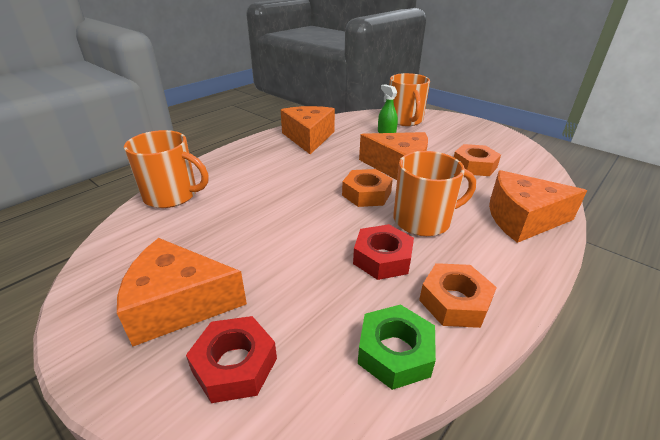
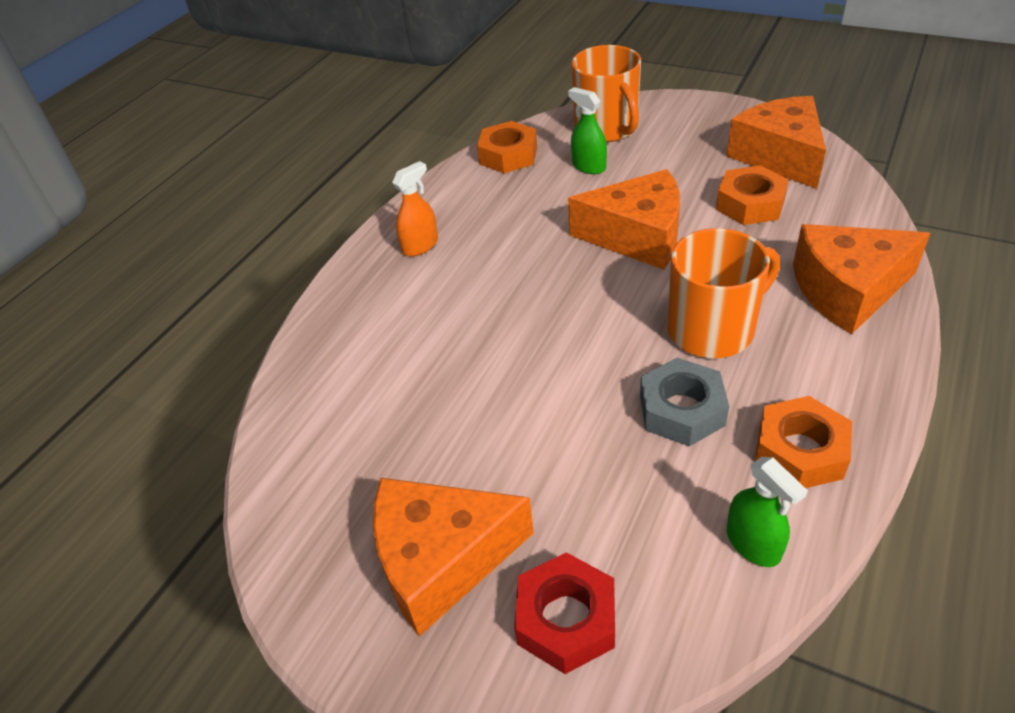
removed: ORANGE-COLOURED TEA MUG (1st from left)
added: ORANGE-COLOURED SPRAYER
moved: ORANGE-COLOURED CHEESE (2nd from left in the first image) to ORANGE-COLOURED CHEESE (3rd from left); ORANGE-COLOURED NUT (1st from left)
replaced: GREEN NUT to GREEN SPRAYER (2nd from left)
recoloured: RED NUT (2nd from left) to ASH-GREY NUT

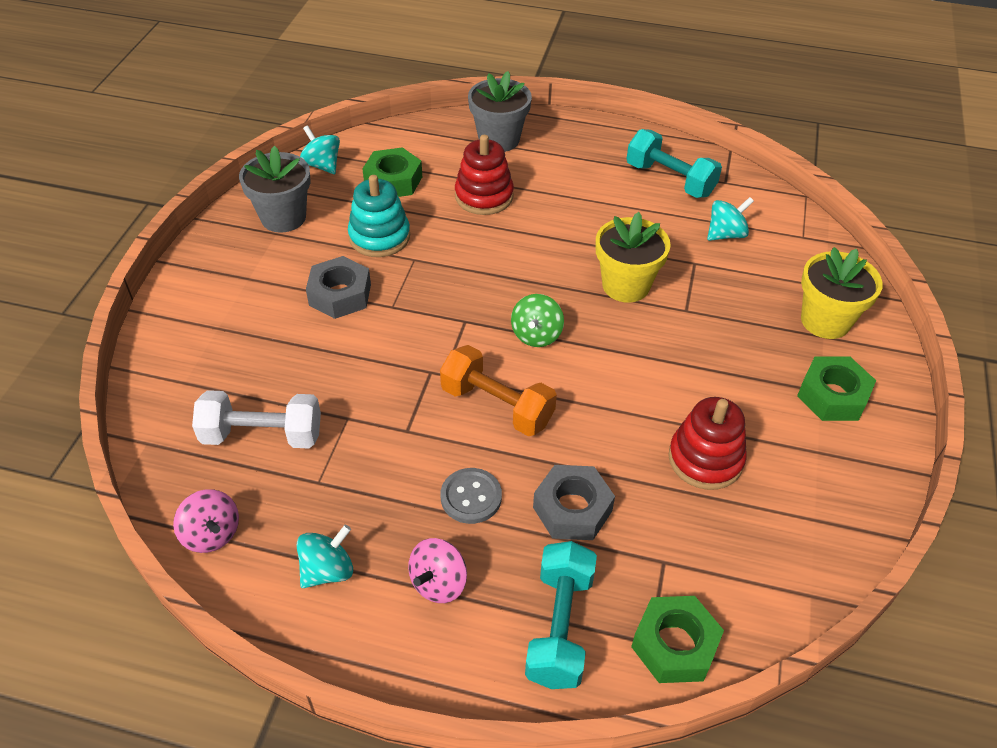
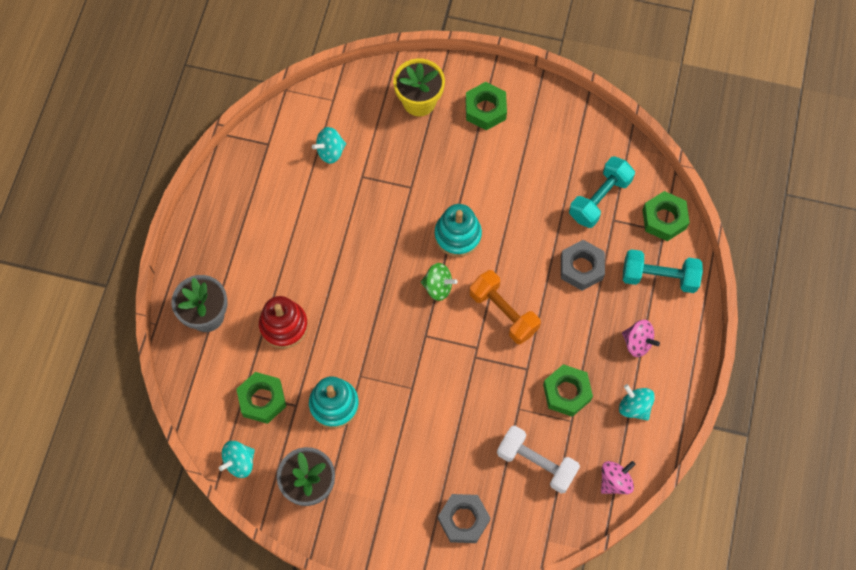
removed: ASH-GREY SHIRT BUTTON; GOLDEN FLOWER POT (1st from left); RED STACKING RINGS (2nd from left)
added: TURQUOISE STACKING RINGS (2nd from left); GREEN NUT (3rd from left)
moved: ASH-GREY NUT (1st from left); TURQUOISE HAND WEIGHT (2nd from left in the first image) to TURQUOISE HAND WEIGHT (1st from left)
turned: PURE WHITE HAND WEIGHT 60 degrees counterclockwise; ORANGE-COLOURED HAND WEIGHT 75 degrees counterclockwise; TURQUOISE TOY TOP (3rd from left in the first image) 90 degrees counterclockwise

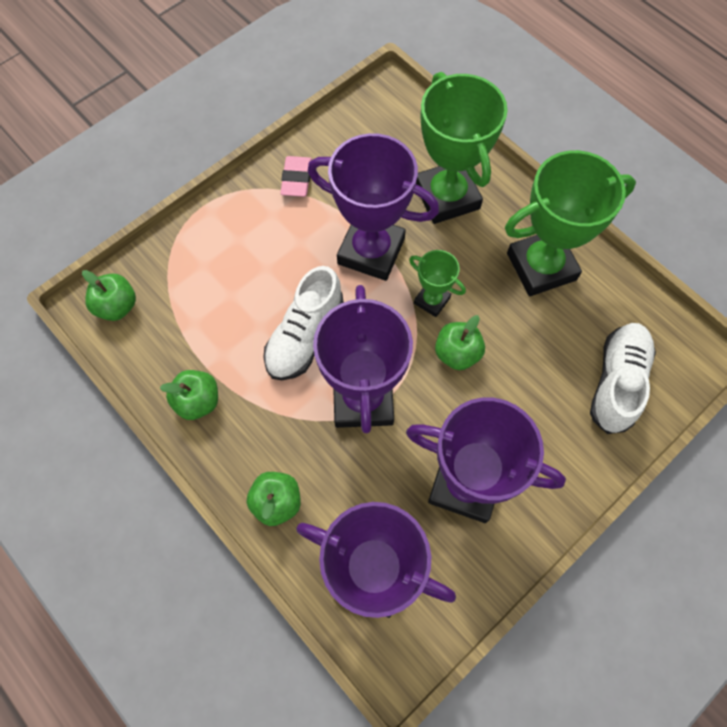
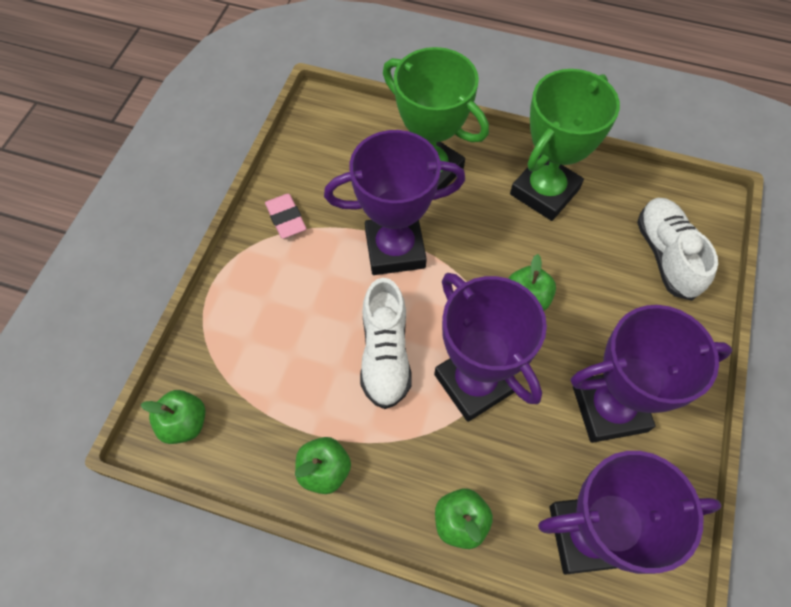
removed: GREEN TROPHY (1st from left)

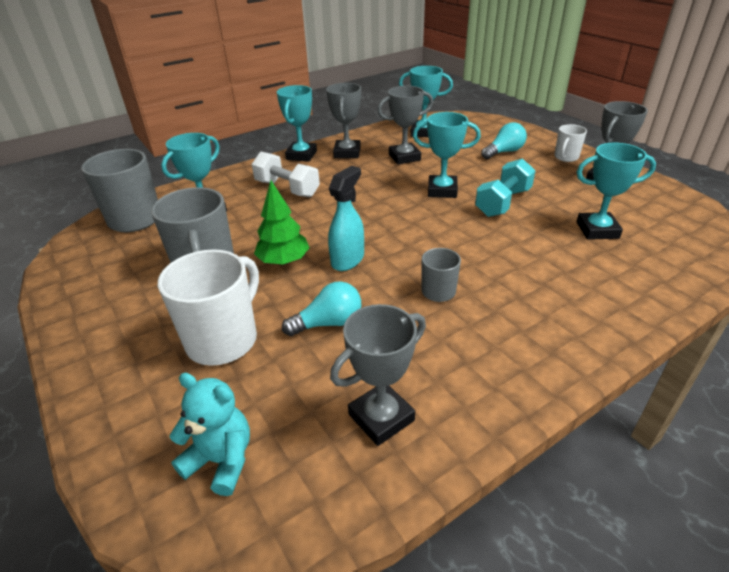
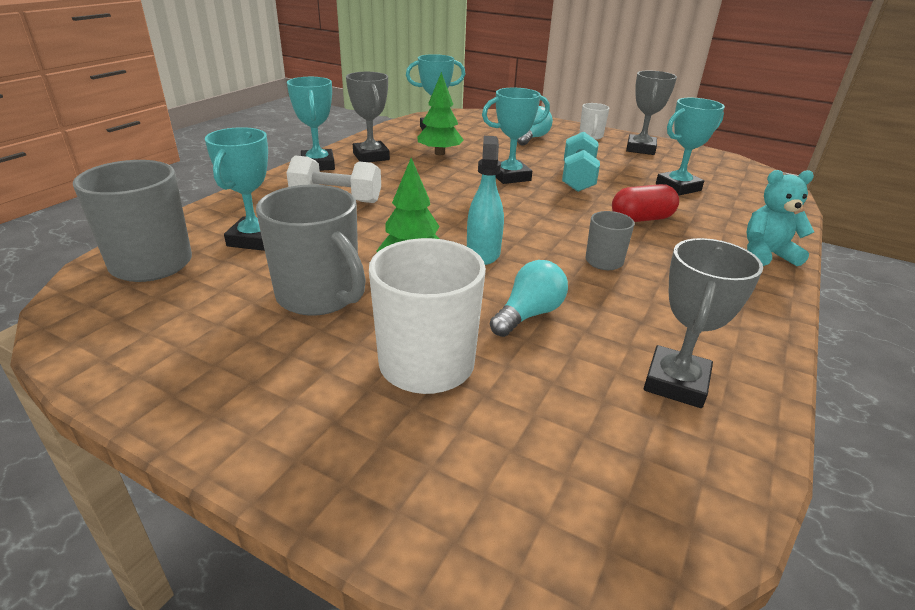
added: RED CAPSULE
moved: TURQUOISE STUFFED BEAR
replaced: ASH-GREY TROPHY (3rd from left) to GREEN TOY TREE (2nd from left)

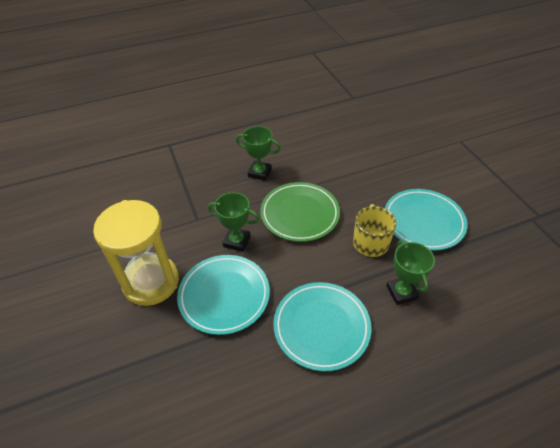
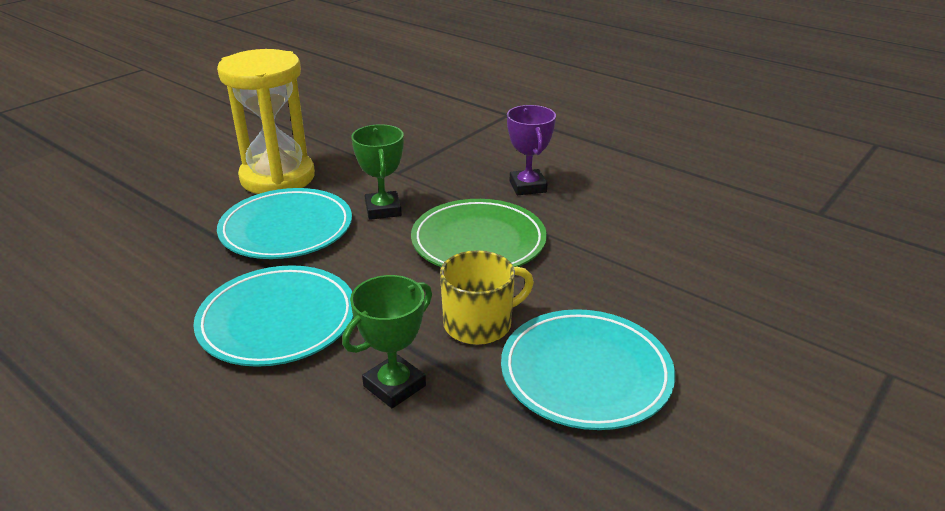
recoloured: GREEN TROPHY (2nd from left) to PURPLE TROPHY

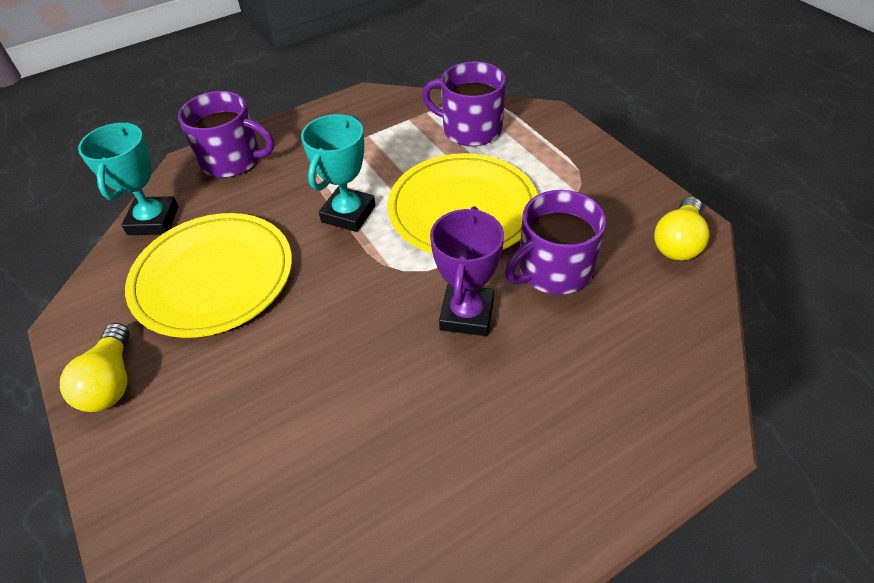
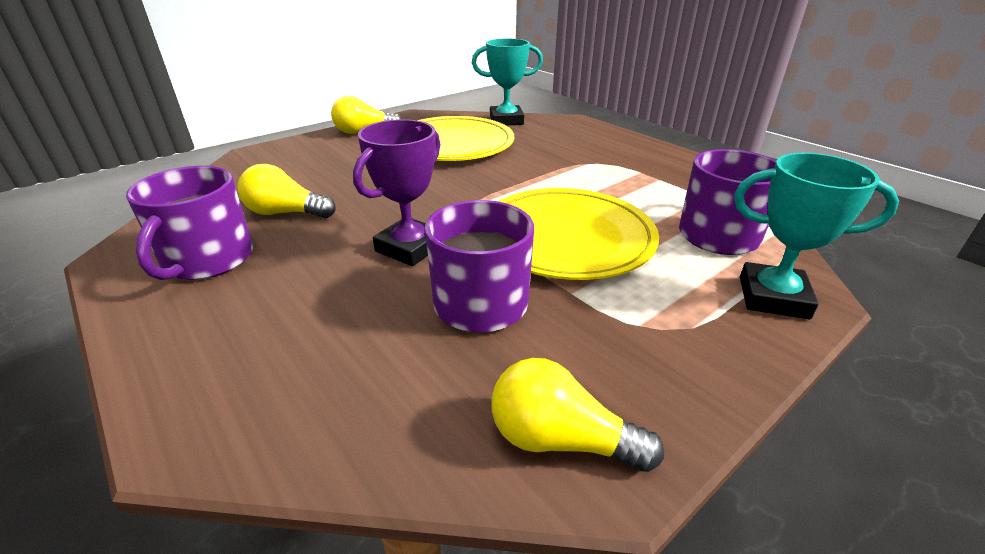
added: GOLDEN LIGHT BULB (1st from left)
moved: PURPLE TEA MUG (1st from left); TURQUOISE TROPHY (2nd from left)
turned: PURPLE TROPHY 60 degrees counterclockwise

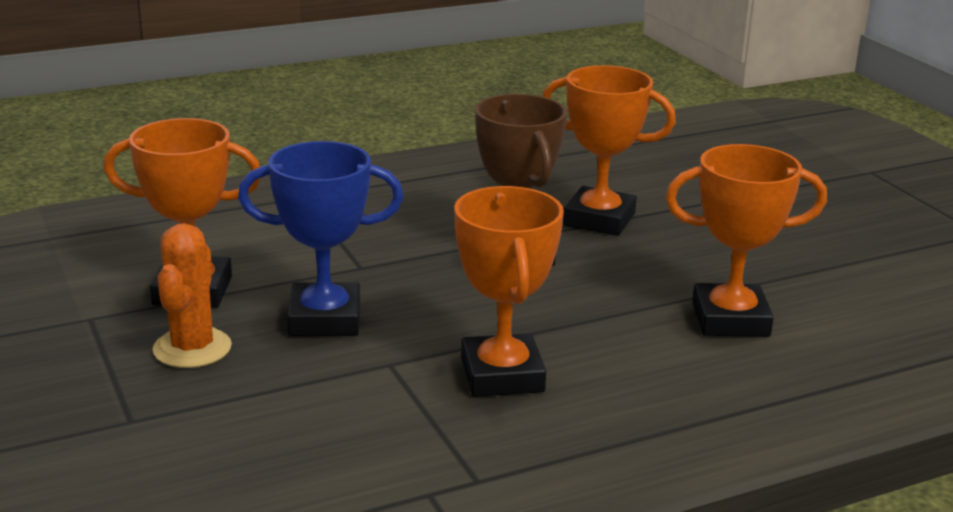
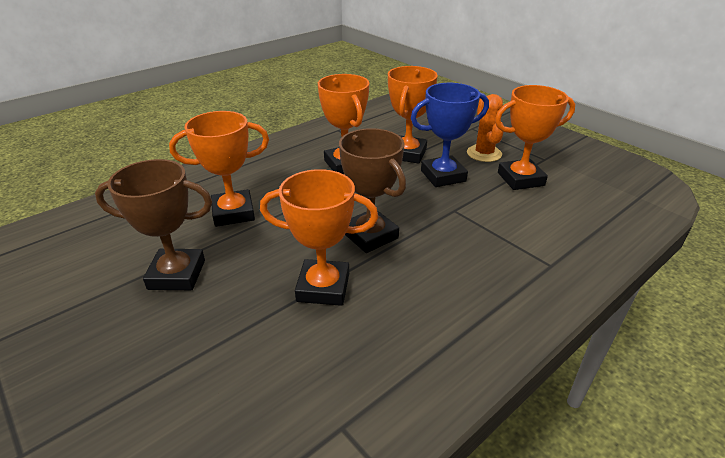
added: RUSSET TROPHY (1st from left); ORANGE-COLOURED TROPHY (4th from left)

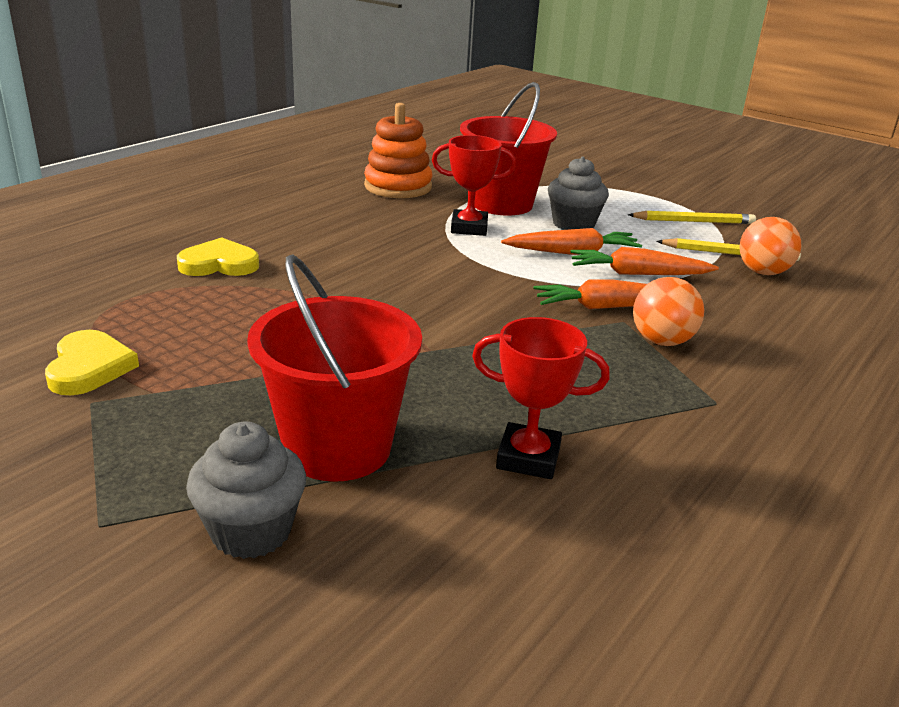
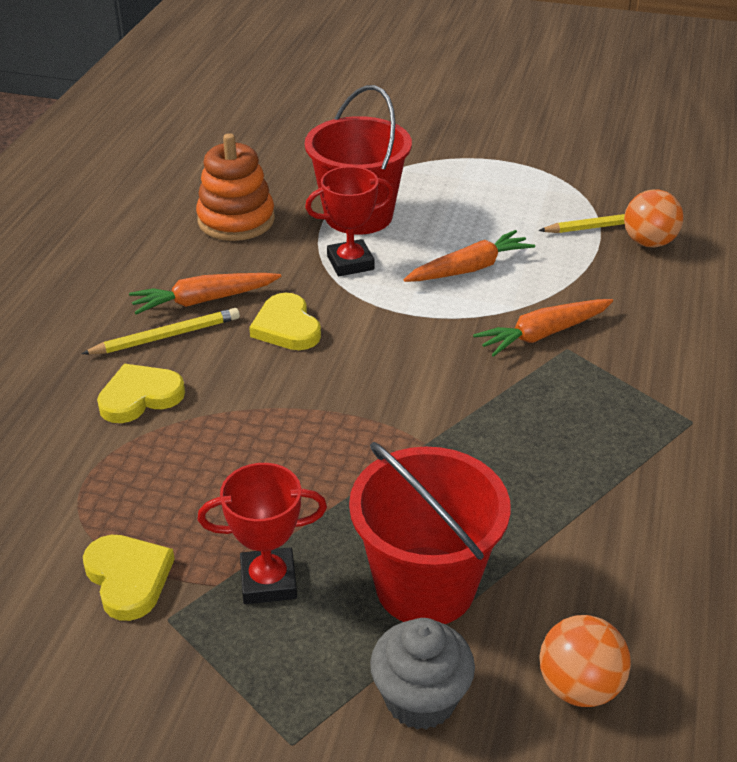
removed: ASH-GREY MUFFIN (2nd from left)
added: GOLDEN LOVE HEART (3rd from left)
moved: RED TROPHY (2nd from left in the first image) to RED TROPHY (1st from left); ORANGE-COLOURED ROOT VEGETABLE (3rd from left in the first image) to ORANGE-COLOURED ROOT VEGETABLE (1st from left); GOLDEN LEAD PENCIL (1st from left); ORANGE-COLOURED BALL (1st from left)

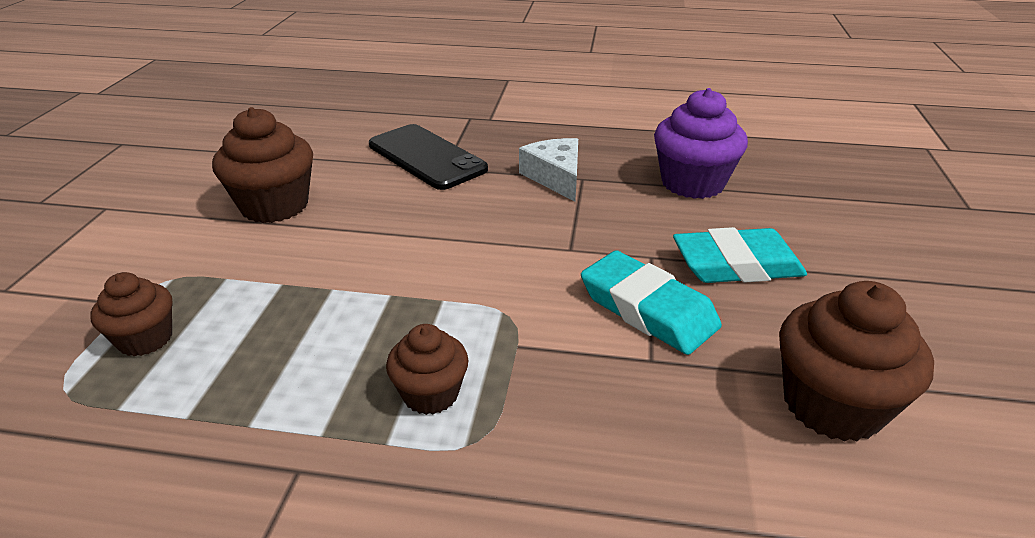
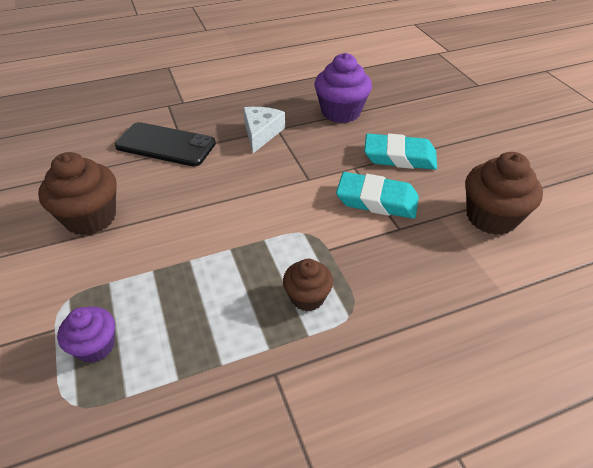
recoloured: RUSSET MUFFIN (1st from left) to PURPLE MUFFIN (1st from left)
turned: PURE WHITE CHEESE 60 degrees clockwise; TURQUOISE PENCIL ERASER (2nd from left) 45 degrees clockwise

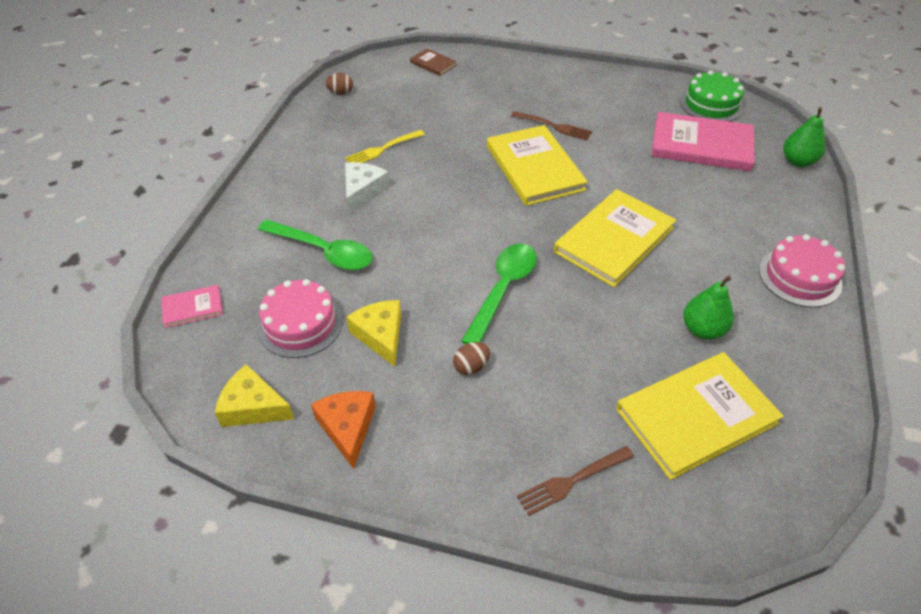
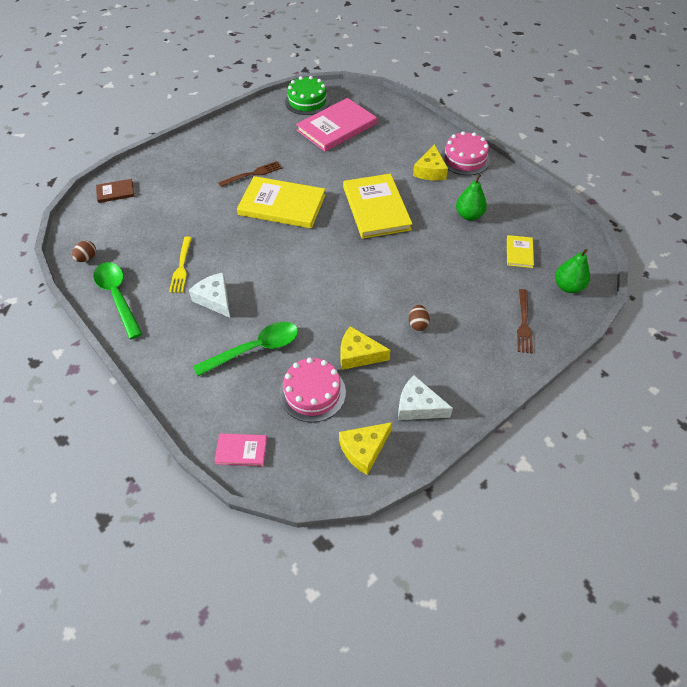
added: GOLDEN CHEESE (3rd from left)
moved: GREEN TEASPOON (2nd from left in the first image) to GREEN TEASPOON (1st from left); GREEN PEAR FRUIT (2nd from left)
recoloured: ORANGE-COLOURED CHEESE to PURE WHITE CHEESE (2nd from left)
turned: ROSY BOOK (1st from left) 75 degrees clockwise
resized: GOLDEN BOOK (3rd from left) x0.47

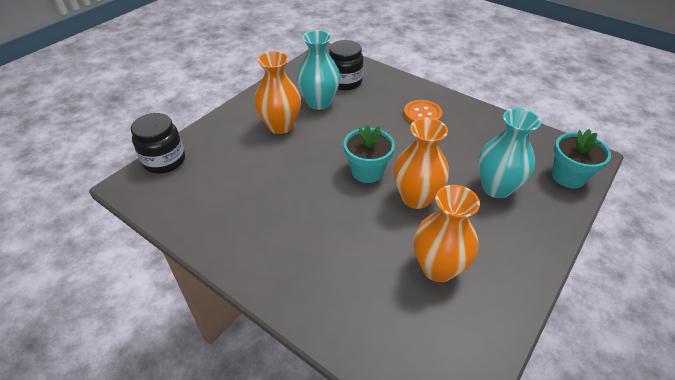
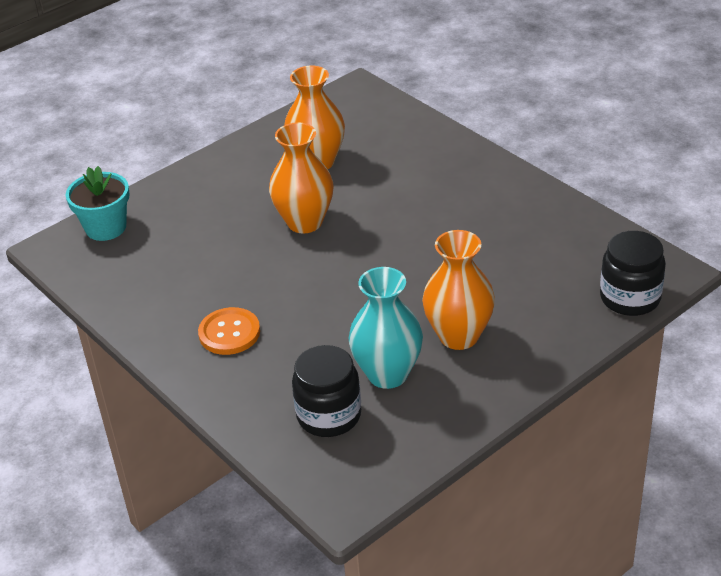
removed: TURQUOISE FLOWER POT (1st from left); TURQUOISE TALL VASE (2nd from left)

